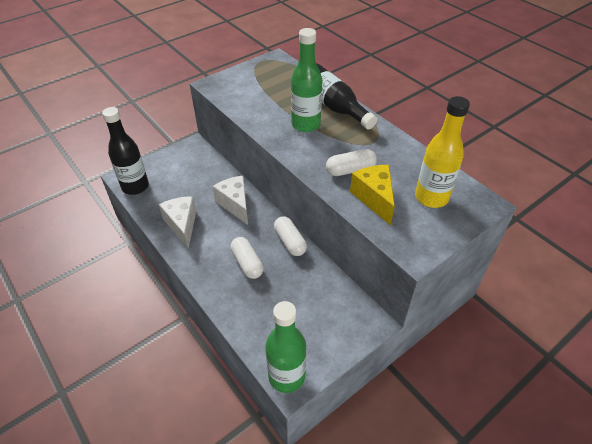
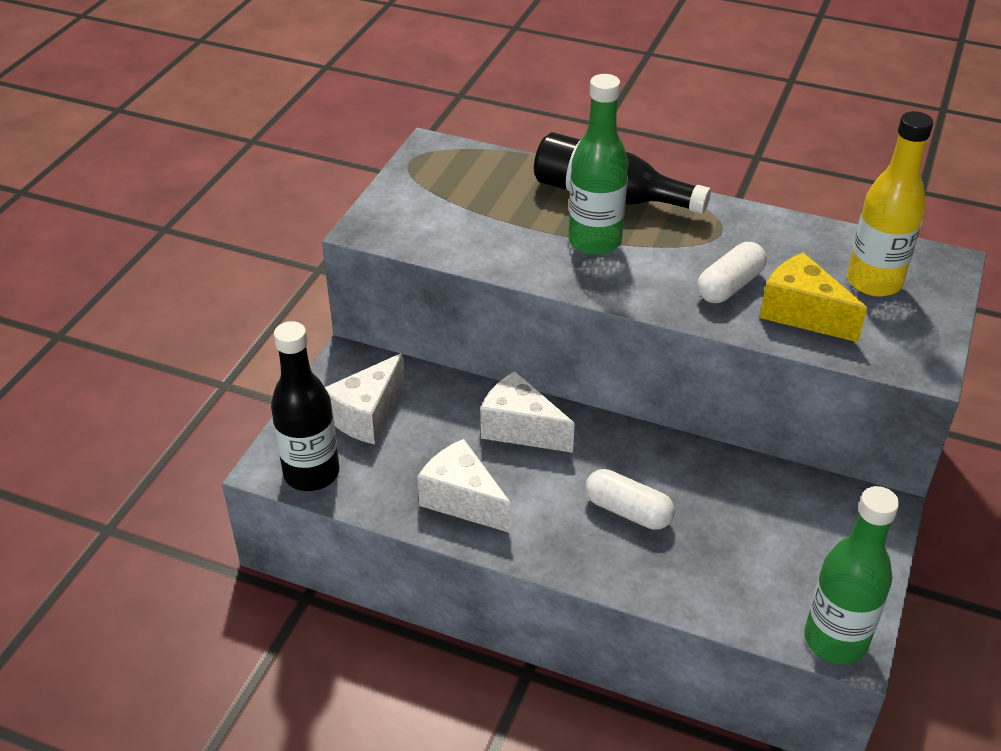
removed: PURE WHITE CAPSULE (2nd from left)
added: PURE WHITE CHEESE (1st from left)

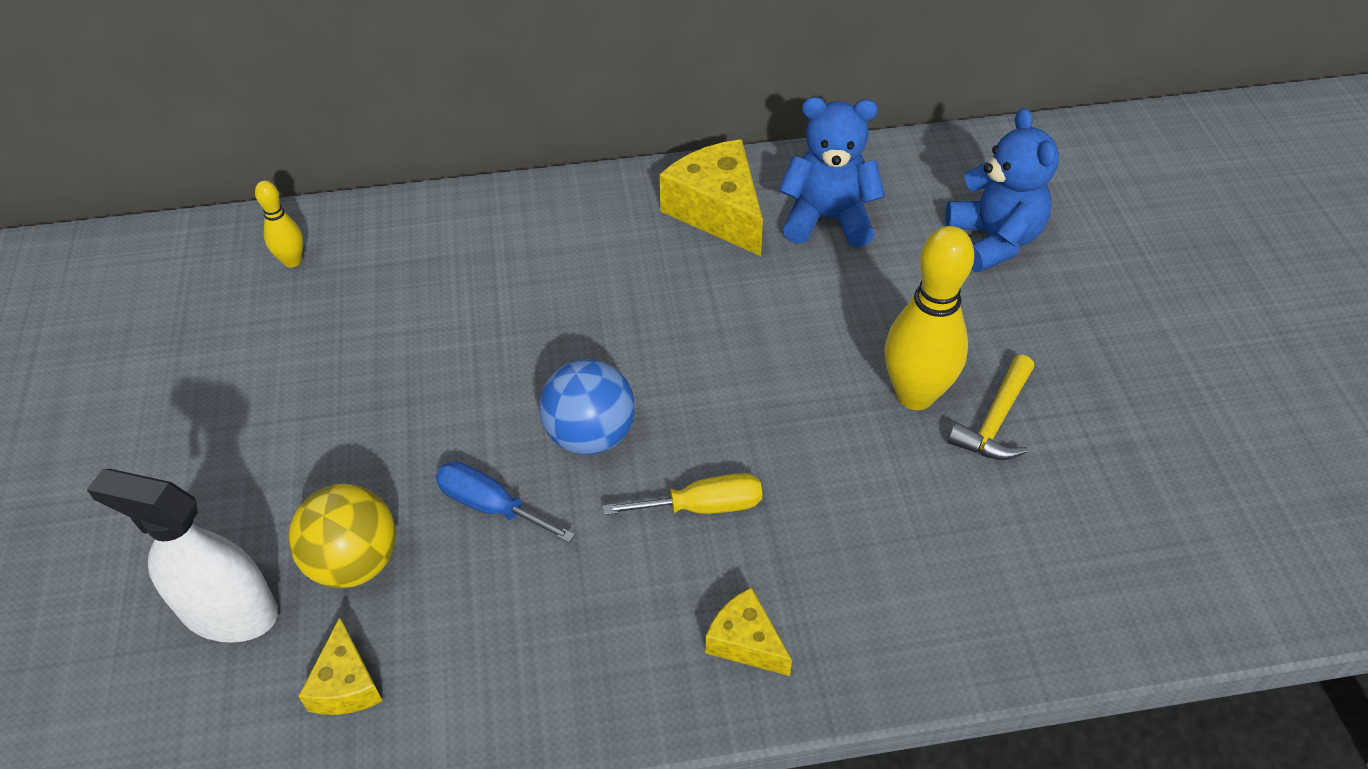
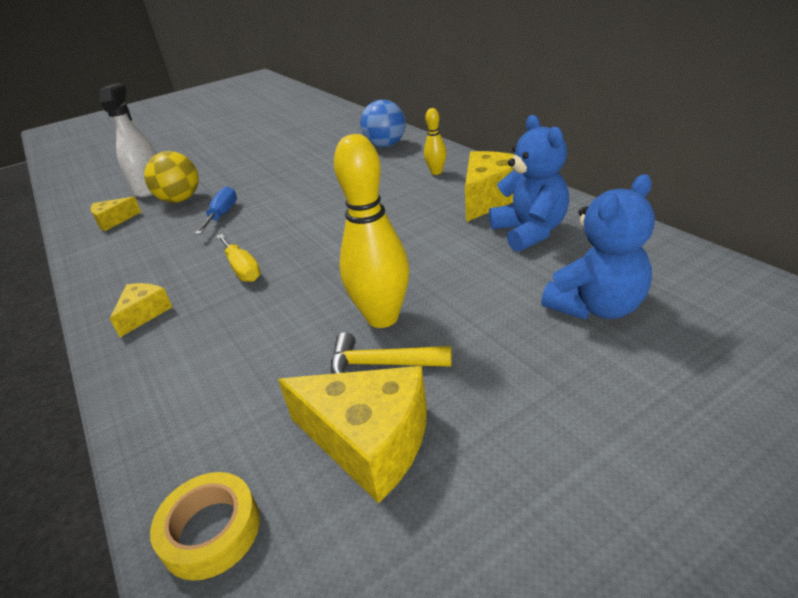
added: GOLDEN STICKY TAPE; GOLDEN CHEESE (3rd from left)
moved: GOLDEN SKITTLE (1st from left in the first image) to GOLDEN SKITTLE (2nd from left); ROYAL BLUE BALL

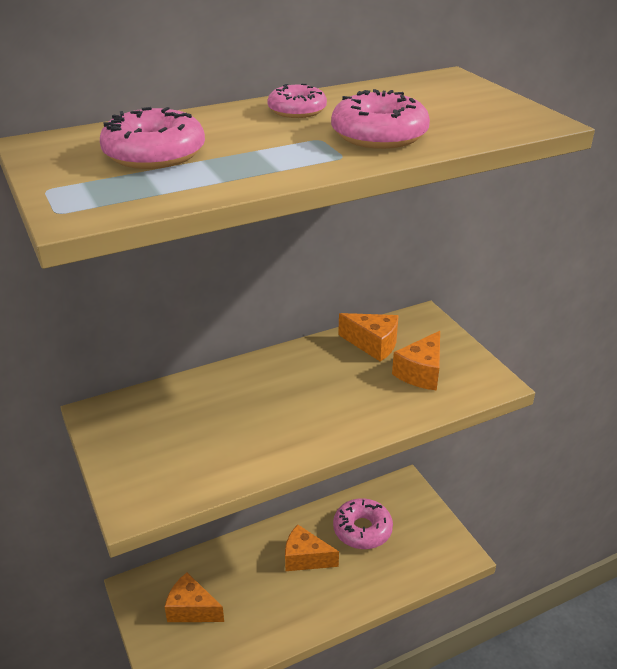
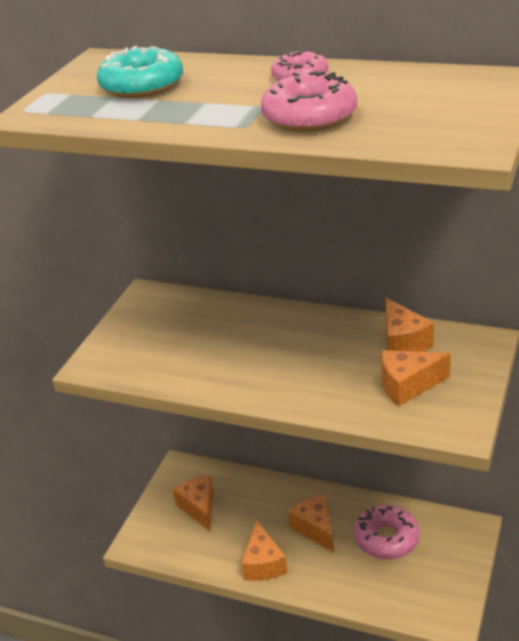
added: ORANGE-COLOURED CHEESE (2nd from left)
recoloured: ROSY DONUT (1st from left) to TURQUOISE DONUT

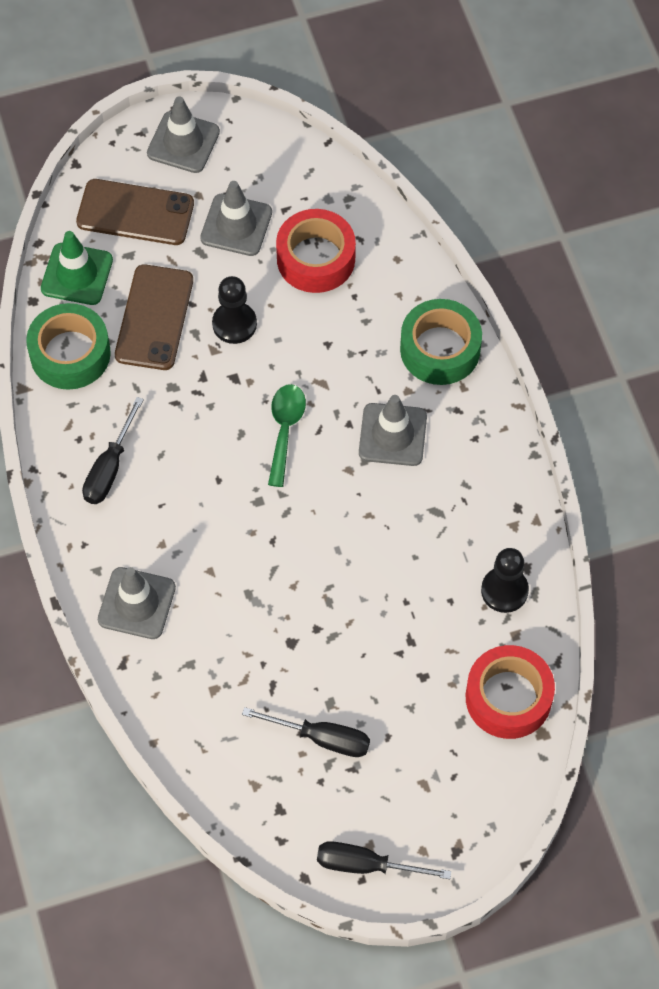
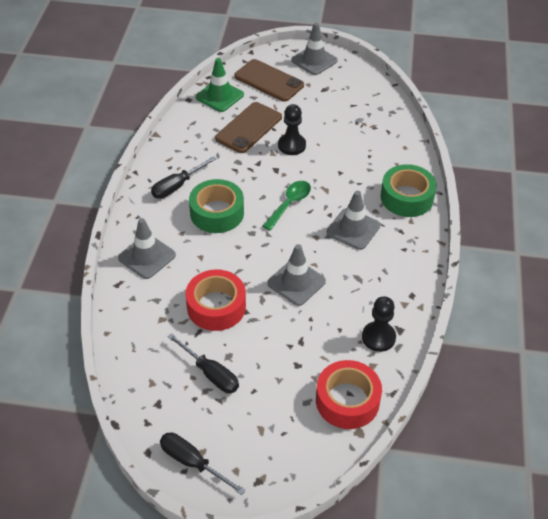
moved: GREEN STICKY TAPE (1st from left); ASH-GREY ROAD CONE (3rd from left in the first image) to ASH-GREY ROAD CONE (2nd from left); RED STICKY TAPE (1st from left)

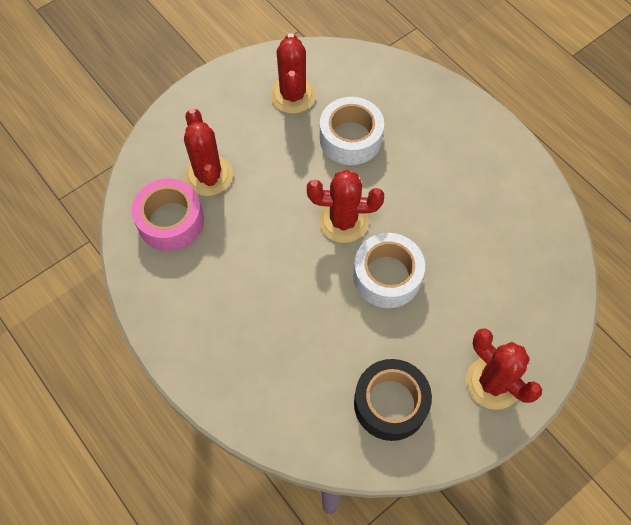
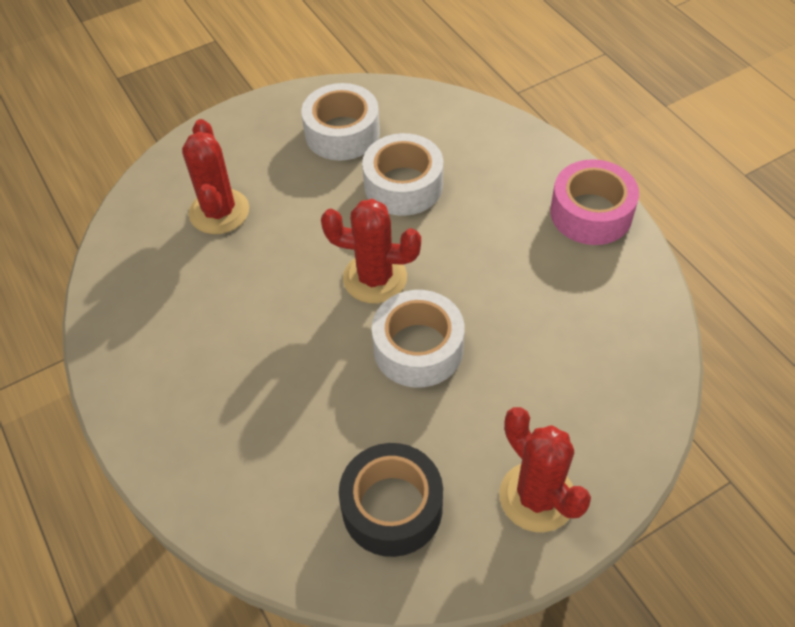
moved: ROSY STICKY TAPE
replaced: RED PRICKLY PLANT (2nd from left) to PURE WHITE STICKY TAPE (1st from left)

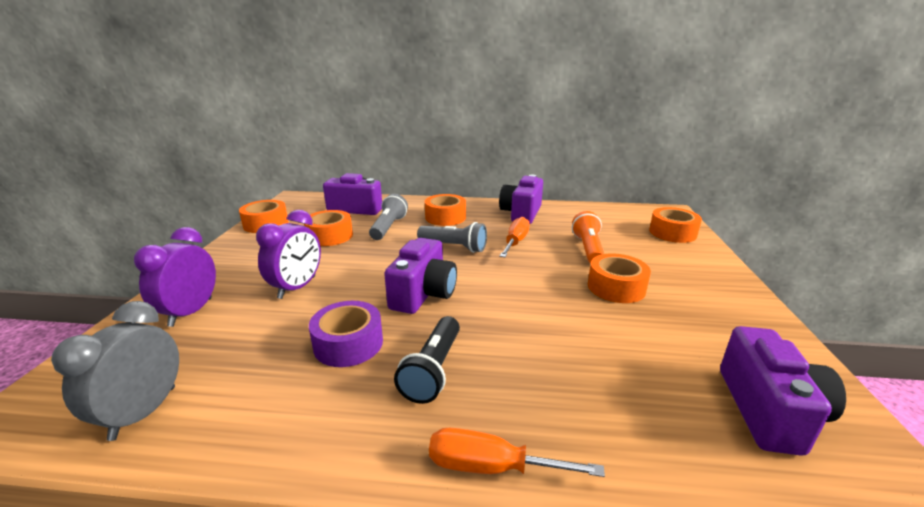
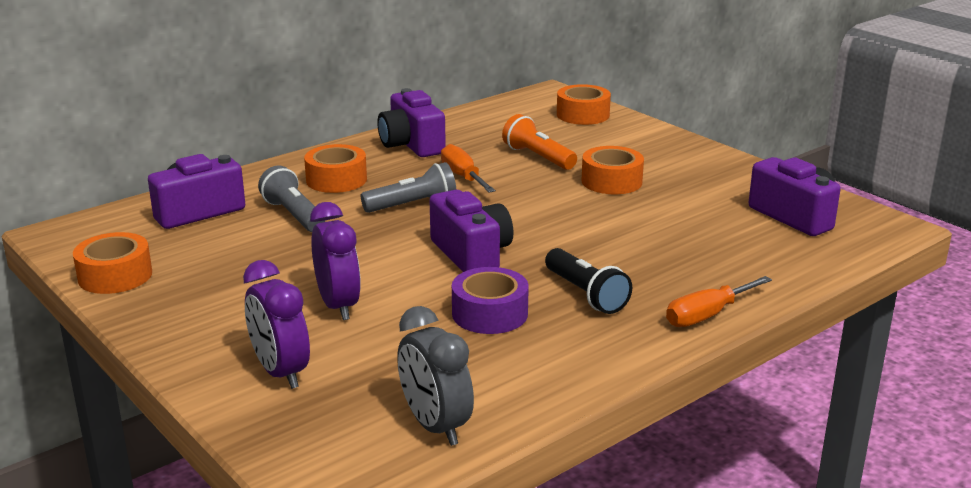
removed: ORANGE-COLOURED STICKY TAPE (2nd from left)

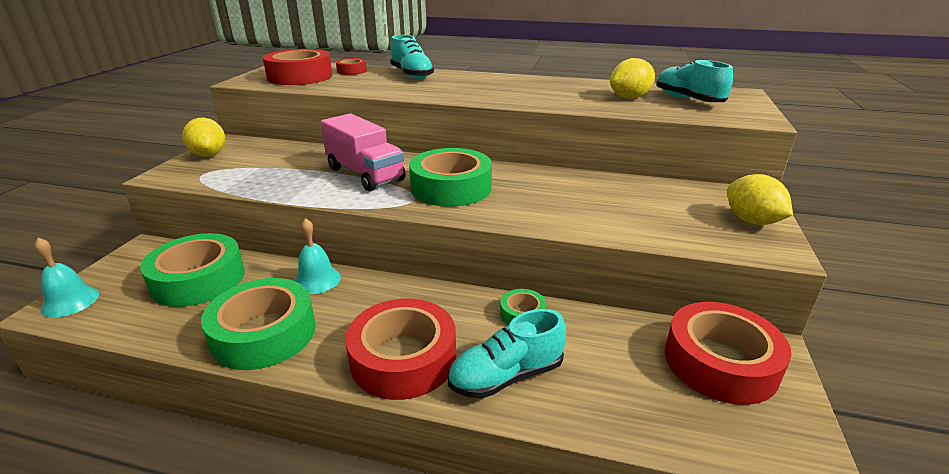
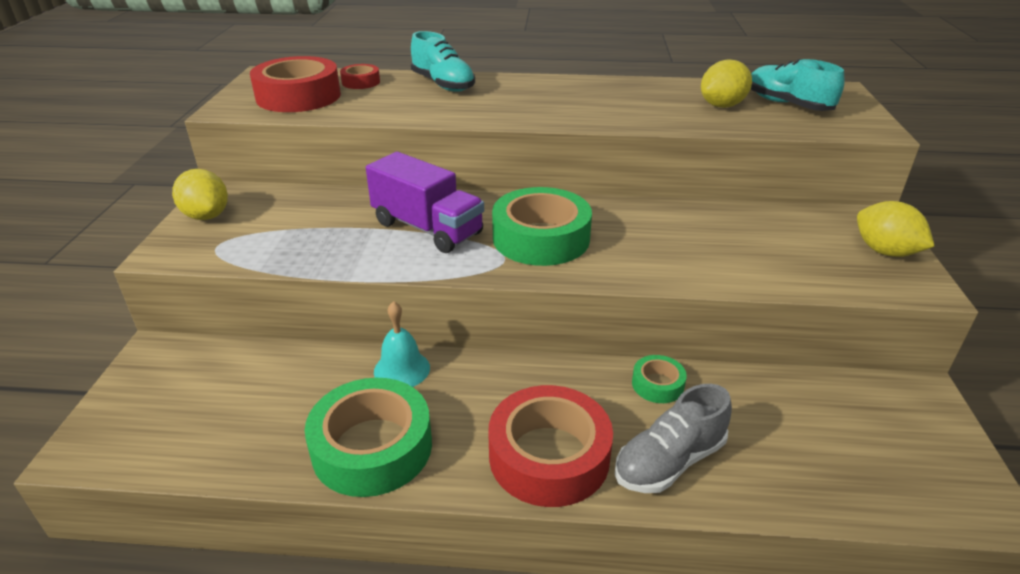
removed: TURQUOISE BELL (1st from left); GREEN STICKY TAPE (1st from left); RED STICKY TAPE (4th from left)
recoloured: ROSY TRUCK to PURPLE TRUCK; TURQUOISE LACE-UP SHOE (2nd from left) to ASH-GREY LACE-UP SHOE

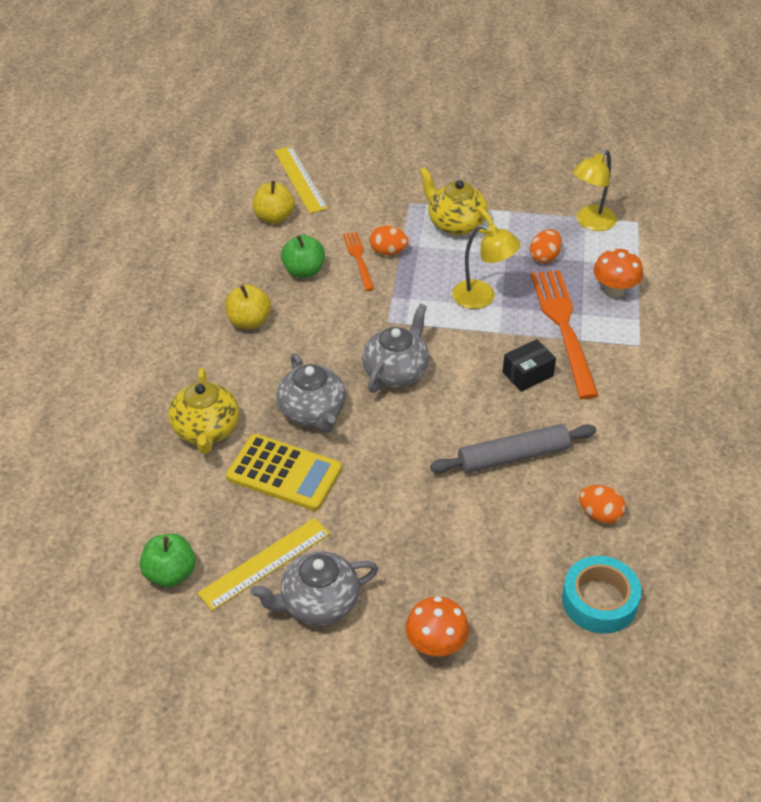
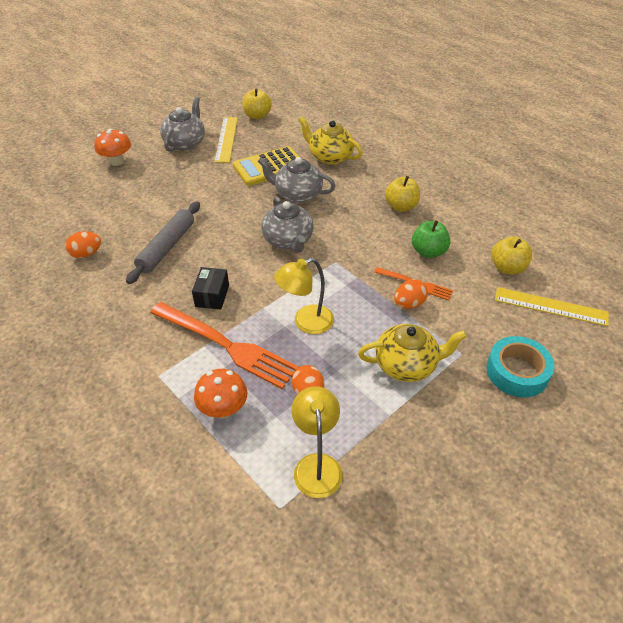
moved: TURQUOISE STICKY TAPE
recoloured: GREEN TOY APPLE (1st from left) to GOLDEN TOY APPLE (1st from left)

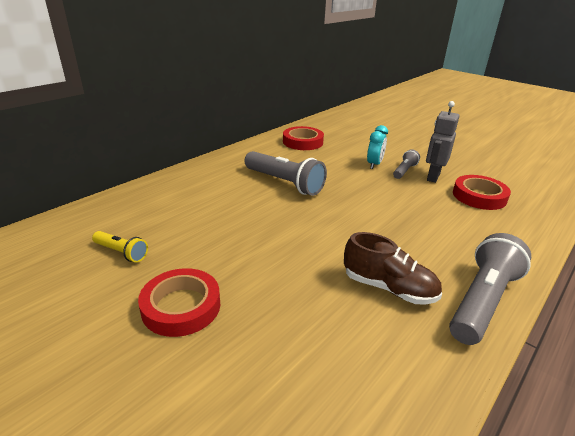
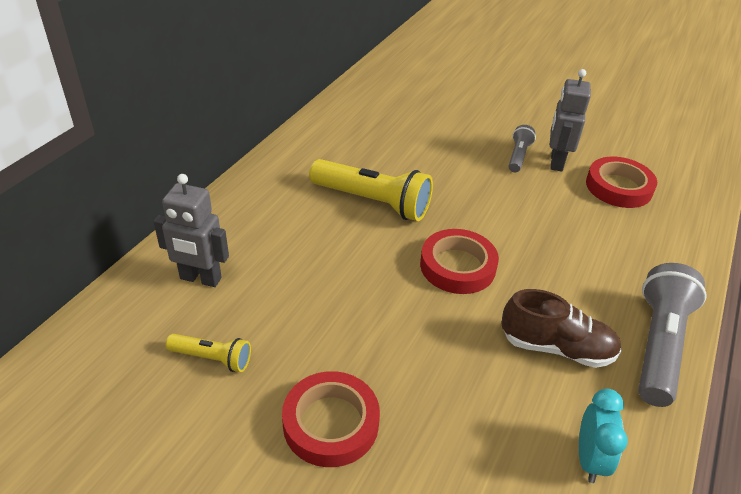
added: ASH-GREY ROBOT FIGURE (1st from left)
moved: RED STICKY TAPE (2nd from left); TURQUOISE BEDSIDE CLOCK
recoloured: ASH-GREY TORCH (1st from left) to GOLDEN TORCH (2nd from left)

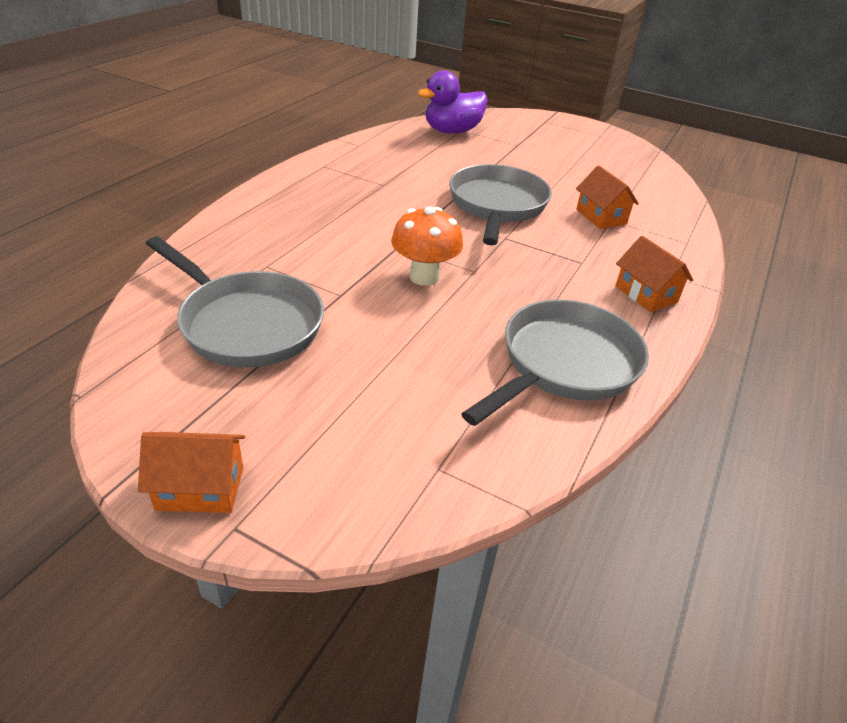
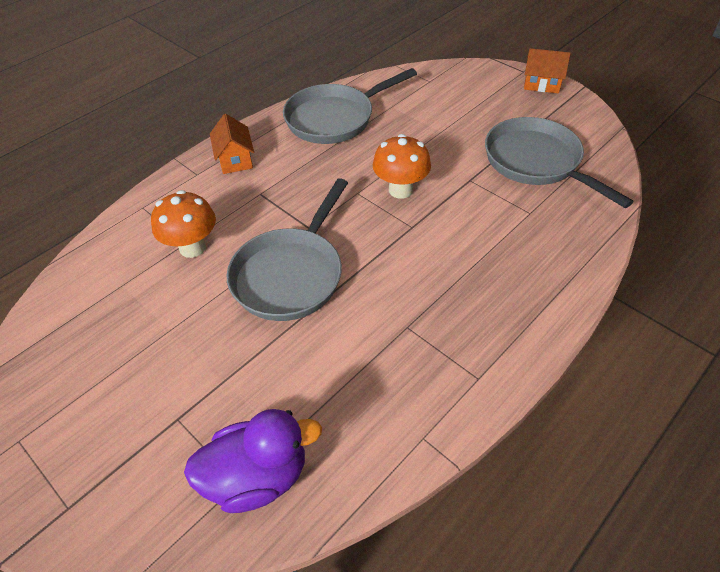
replaced: ORANGE-COLOURED HOUSE (2nd from left) to ORANGE-COLOURED FUNGUS (1st from left)

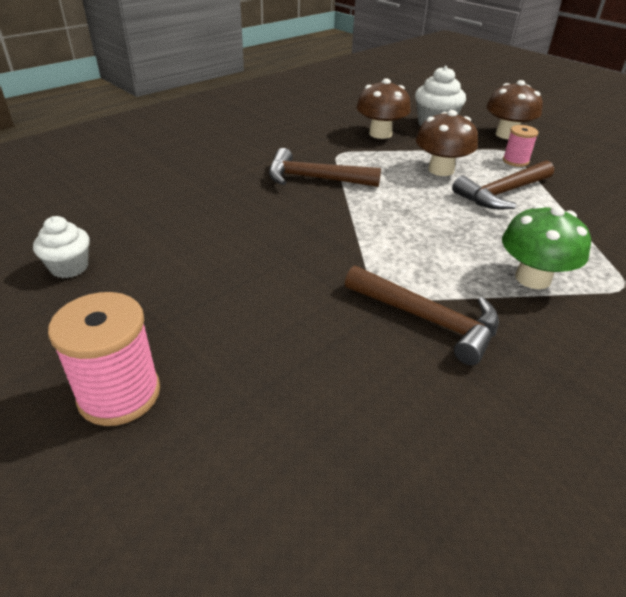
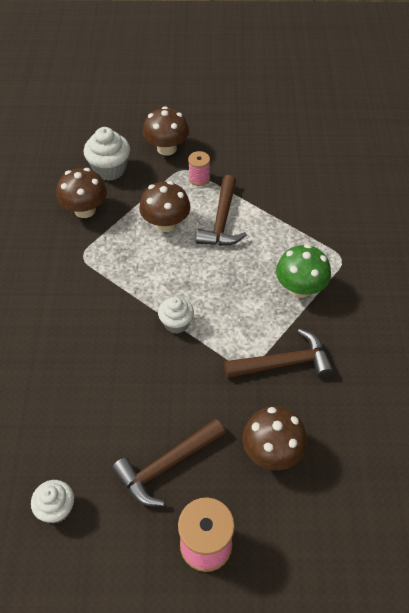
added: PURE WHITE MUFFIN (3rd from left); RUSSET FUNGUS (4th from left)
moved: RUSSET CLAW HAMMER (1st from left)

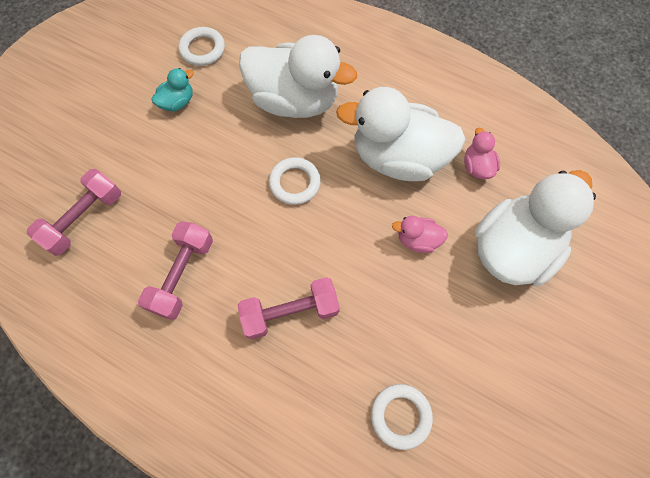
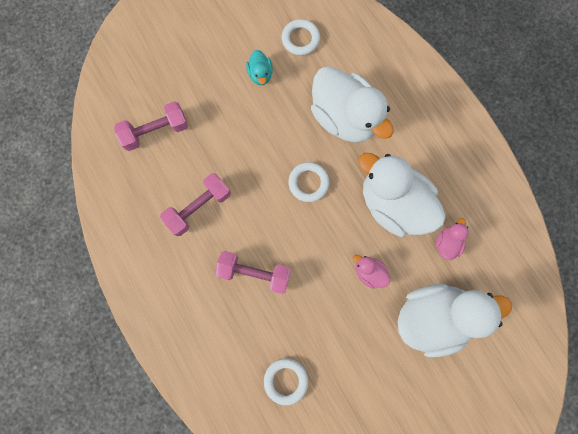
turned: TURQUOISE DUCK 90 degrees clockwise

